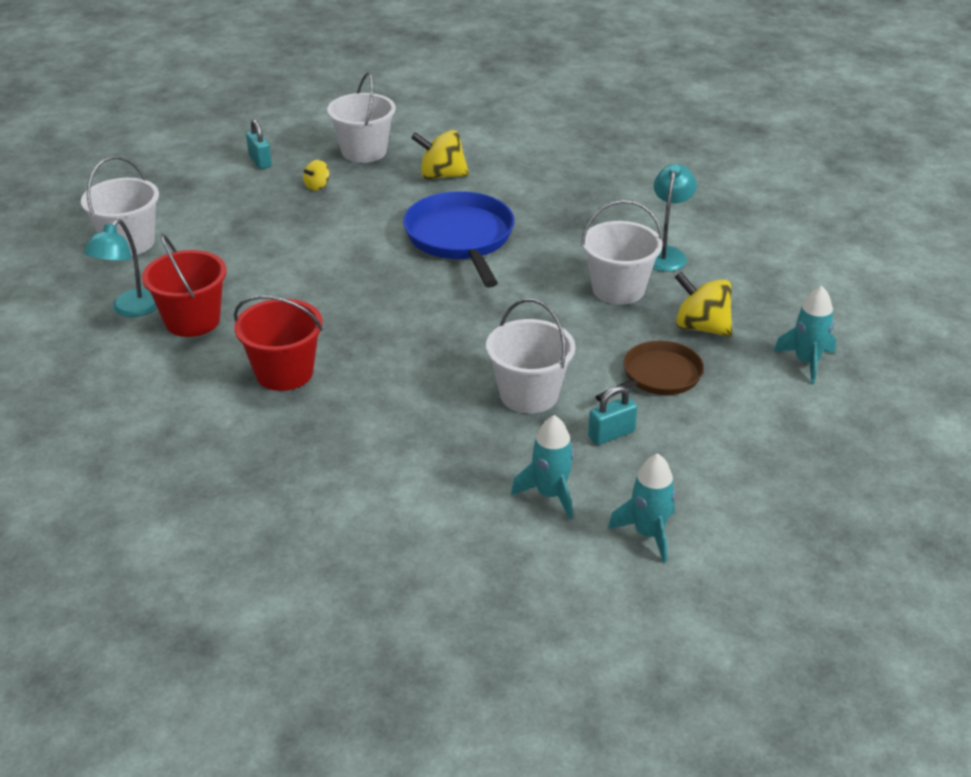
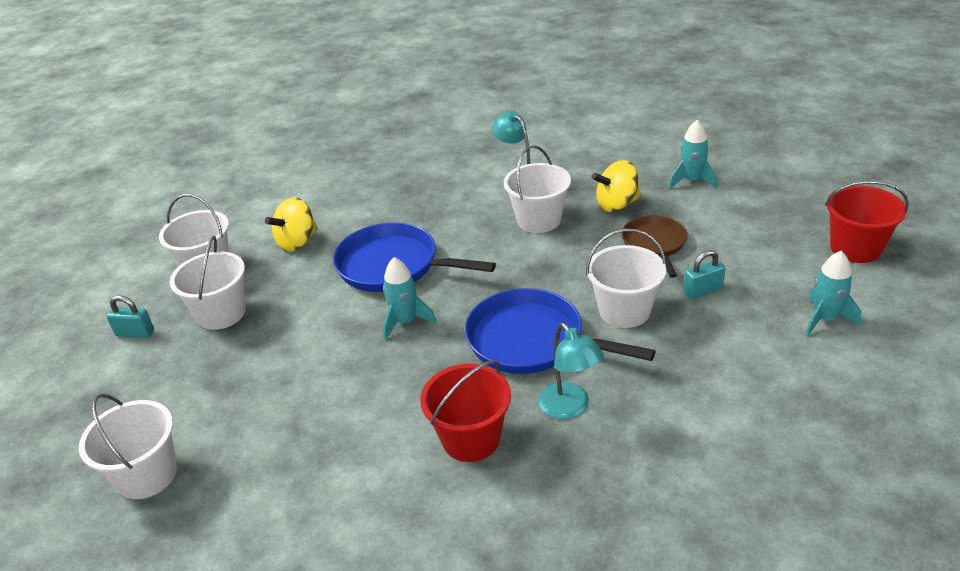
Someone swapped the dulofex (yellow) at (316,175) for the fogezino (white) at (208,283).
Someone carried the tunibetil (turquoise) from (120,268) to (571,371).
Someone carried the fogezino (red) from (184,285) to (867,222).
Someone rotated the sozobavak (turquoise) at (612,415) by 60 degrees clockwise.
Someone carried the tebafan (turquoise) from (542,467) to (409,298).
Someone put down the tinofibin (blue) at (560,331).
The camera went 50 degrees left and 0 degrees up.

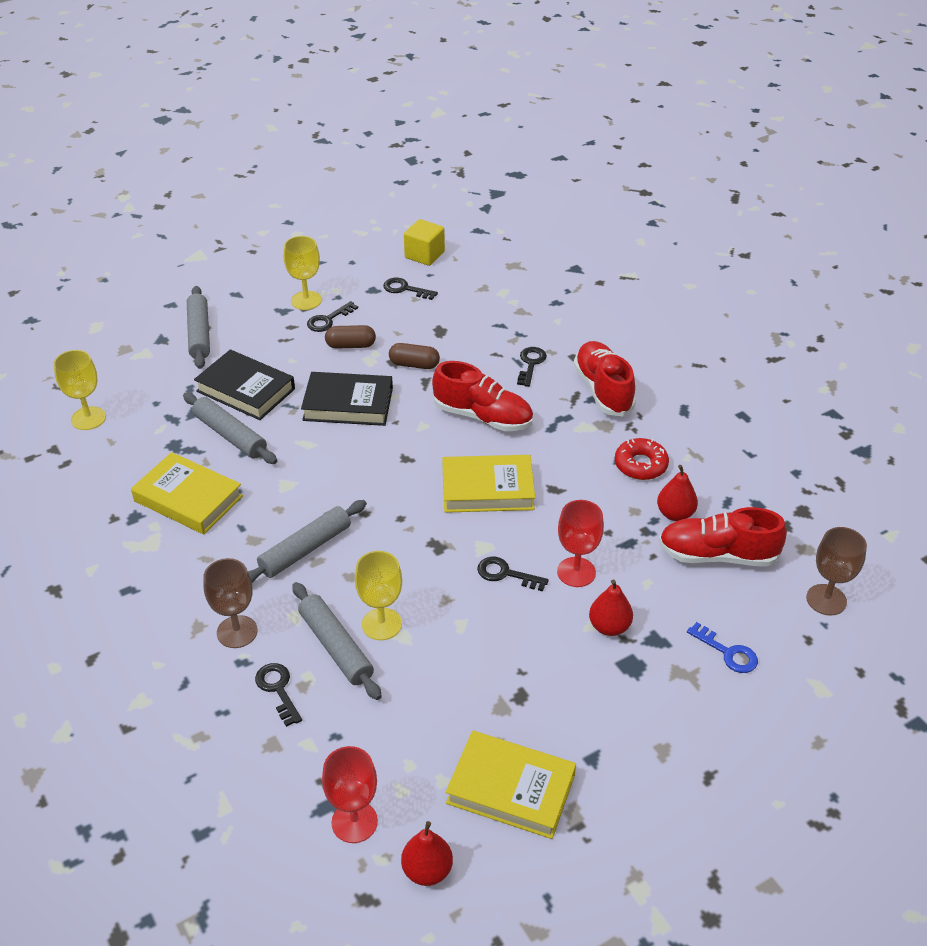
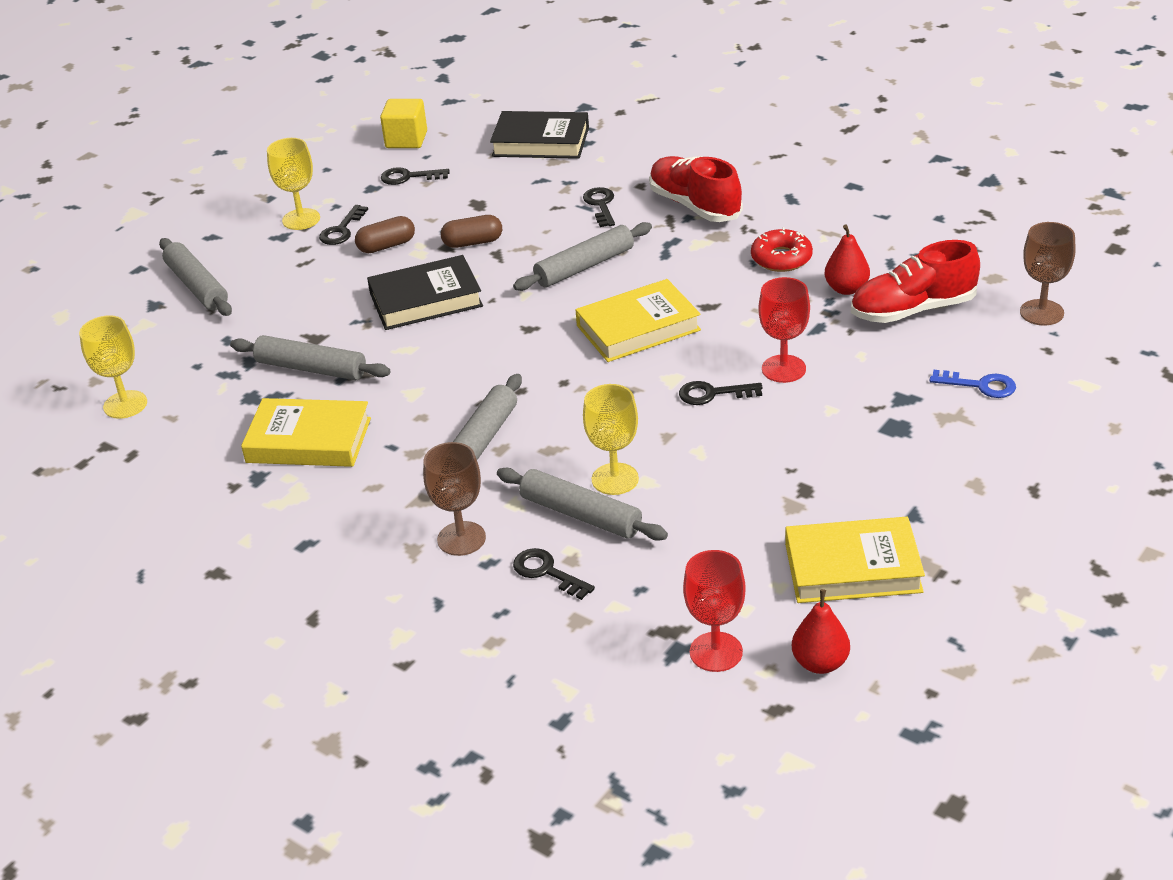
Someone carried the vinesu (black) from (244,384) to (539,135).
Someone swapped the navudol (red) at (482,396) for the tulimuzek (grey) at (582,256).
Someone took away the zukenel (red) at (611,607).
The camera went 20 degrees left and 5 degrees down.

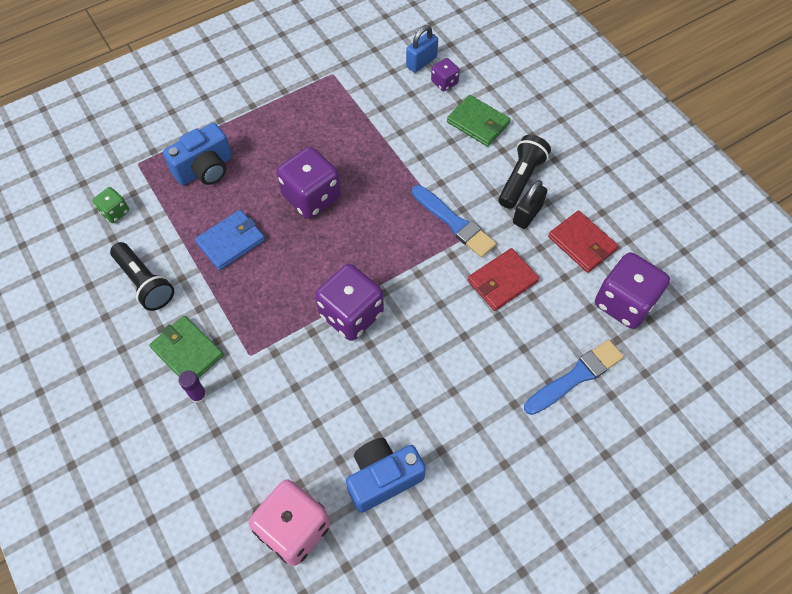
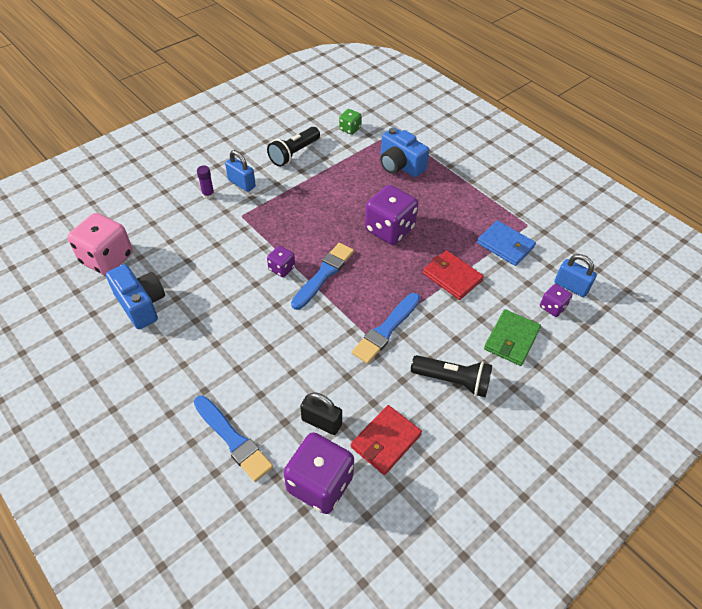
Someone carried the sozobavak (black) from (530,204) to (321,413).
Someone carried the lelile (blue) from (230,240) to (506,243).
Someone carried the lelile (red) from (503,279) to (453,275).
Someone scaled the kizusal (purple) at (349,302) by 0.51.
Someone swapped the lelile (green) at (186,347) for the sozobavak (blue) at (240,171).
Someone put down the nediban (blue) at (322,276).
The camera went 80 degrees right and 10 degrees down.

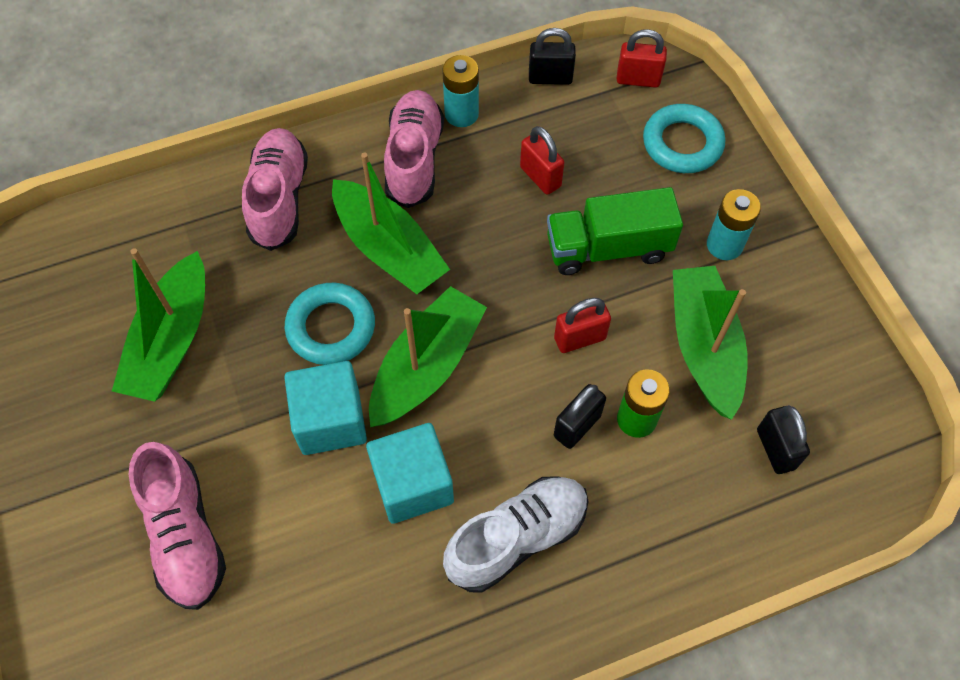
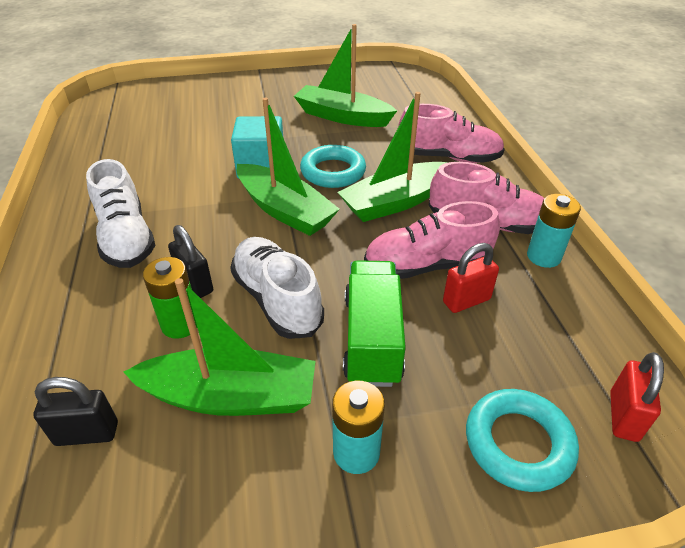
Someone took away the sozobavak (black) at (552,56).
Someone swapped the sozobavak (red) at (582,325) for the navudol (white) at (277,288).
Someone took away the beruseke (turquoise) at (410,473).
Someone carried the navudol (pink) from (177,526) to (432,240).
The camera went 100 degrees right and 20 degrees down.

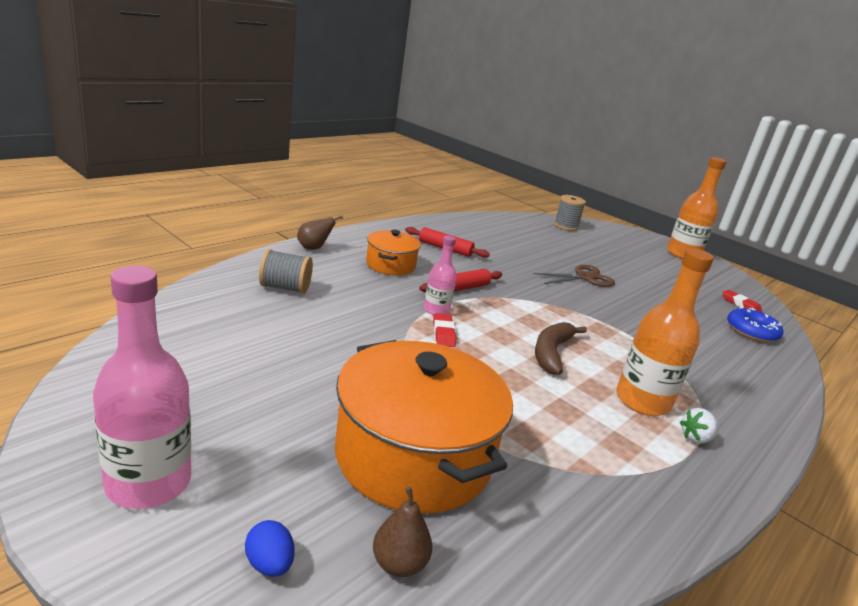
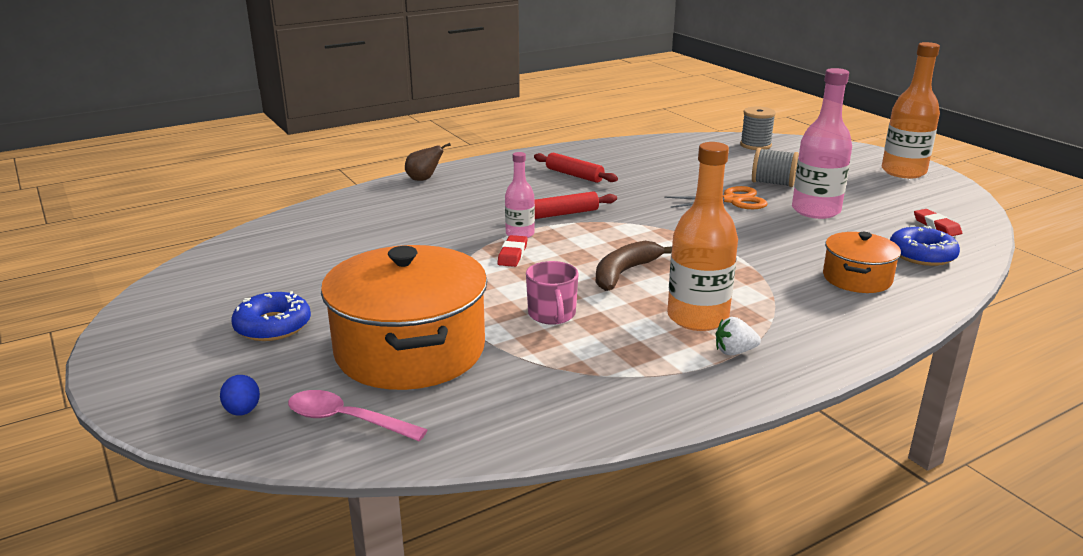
Someone carried the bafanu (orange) from (393,252) to (862,262).
Someone carried the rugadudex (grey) from (286,271) to (775,167).
Someone repainted the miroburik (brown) at (574,276), which became the miroburik (orange) at (716,197).
Someone carried the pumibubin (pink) from (142,387) to (822,143).
Someone swapped the zukenel (brown) at (402,531) for the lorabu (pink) at (358,415).
Someone put down the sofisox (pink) at (552,293).
Someone put down the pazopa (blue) at (271,316).
The camera went 20 degrees right and 0 degrees up.

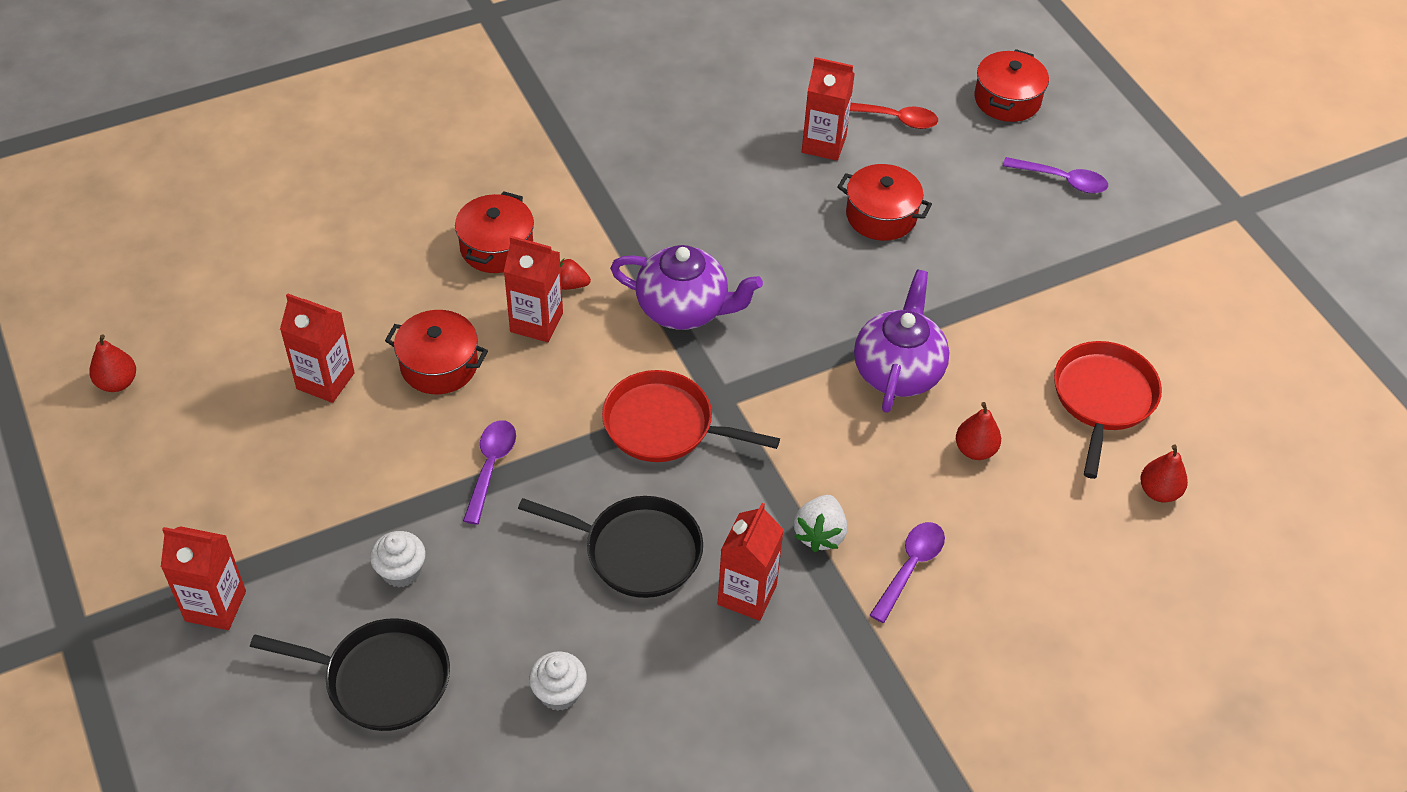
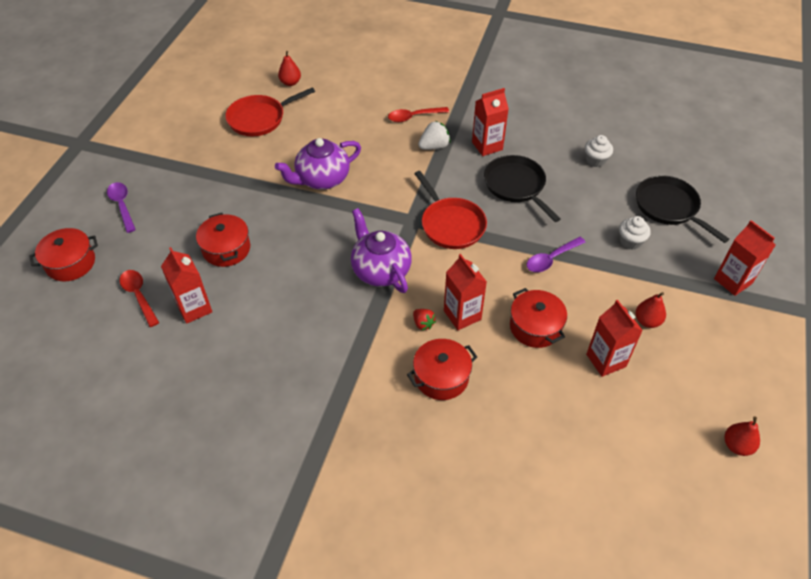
Someone carried the zukenel (red) from (978,431) to (650,310).
Someone repainted the lorabu (purple) at (907,572), which became the lorabu (red) at (418,114).
The camera went 135 degrees left and 0 degrees up.

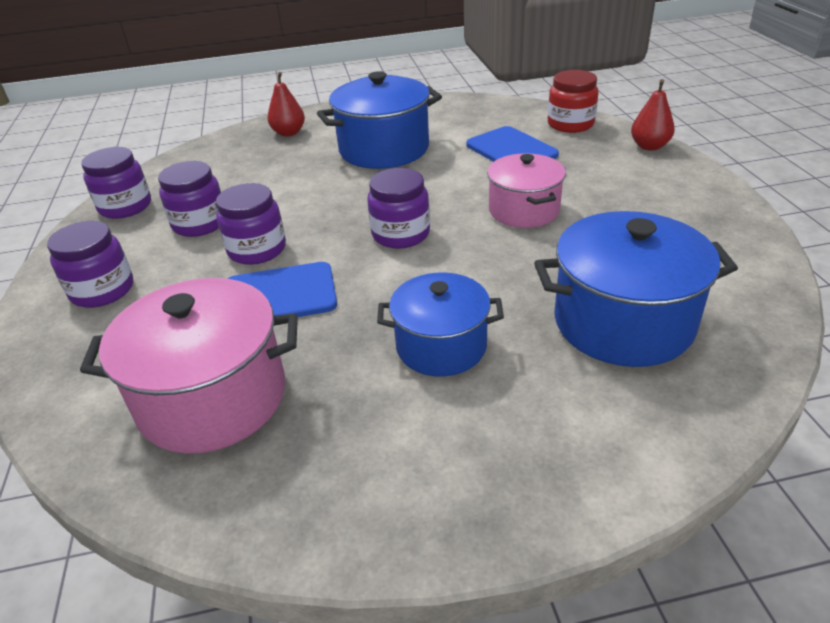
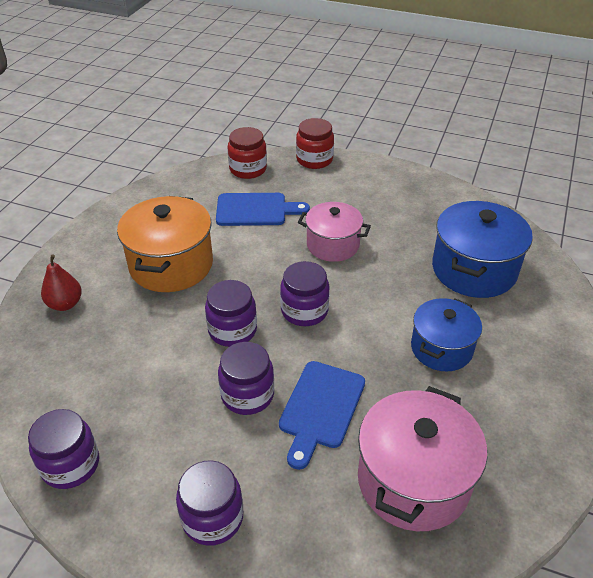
Someone repainted the bafanu (blue) at (379,120), which became the bafanu (orange) at (165,244).
Someone swapped the zukenel (red) at (653,115) for the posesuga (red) at (315,143).
Someone carried the posesuga (purple) from (189,199) to (231,313).
The camera went 60 degrees left and 5 degrees up.

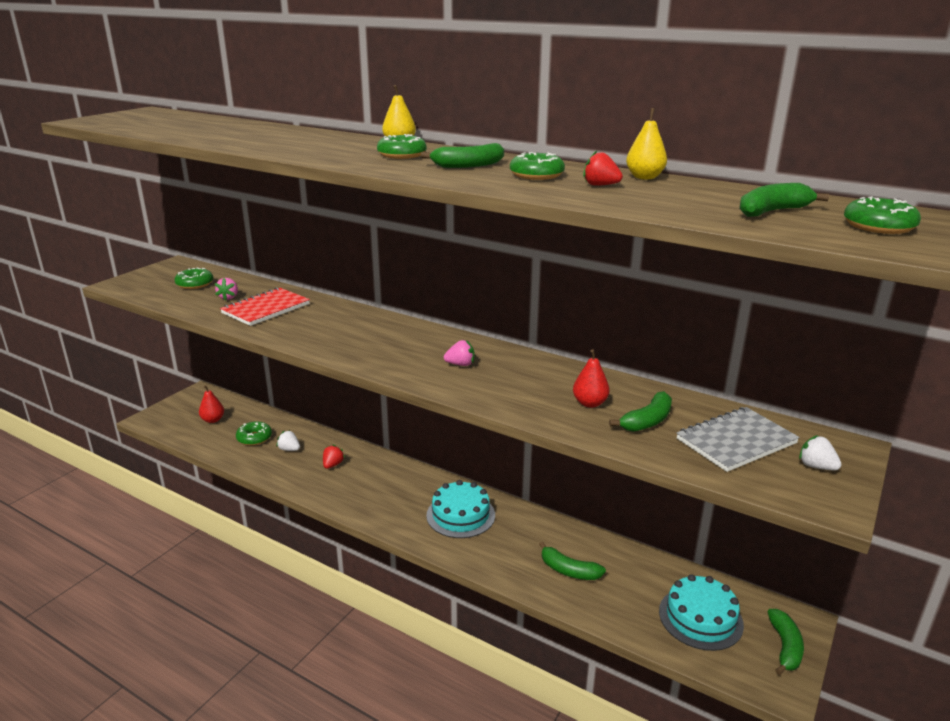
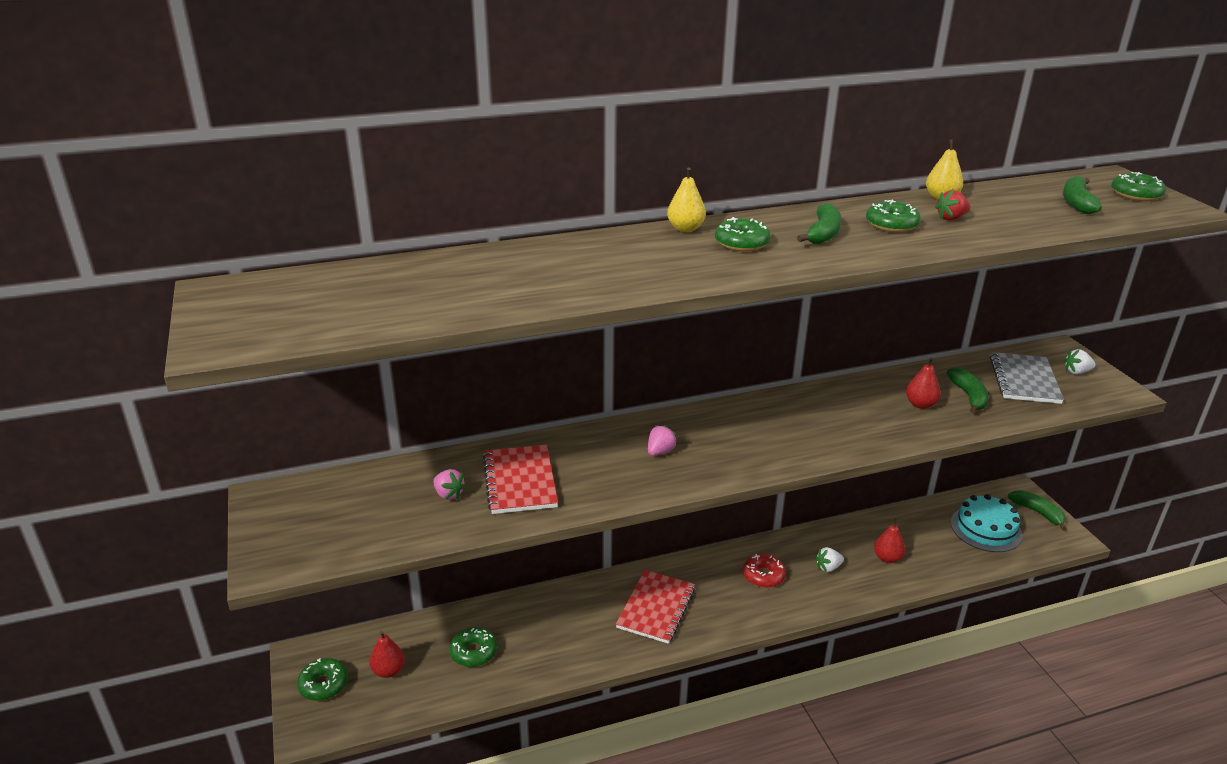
Someone carried the pazopa (green) from (193,278) to (322,679).
Someone carried the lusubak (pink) from (459,353) to (663,440).
Someone carried the lusubak (white) from (288,440) to (829,559).
Someone took away the lusubak (red) at (334,457).
Someone swapped the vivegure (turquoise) at (460,509) for the pazopa (red) at (764,571).
Someone swapped the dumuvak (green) at (572,561) for the zukenel (red) at (889,540).
Someone put down the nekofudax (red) at (655,607).
The camera went 50 degrees left and 5 degrees up.

